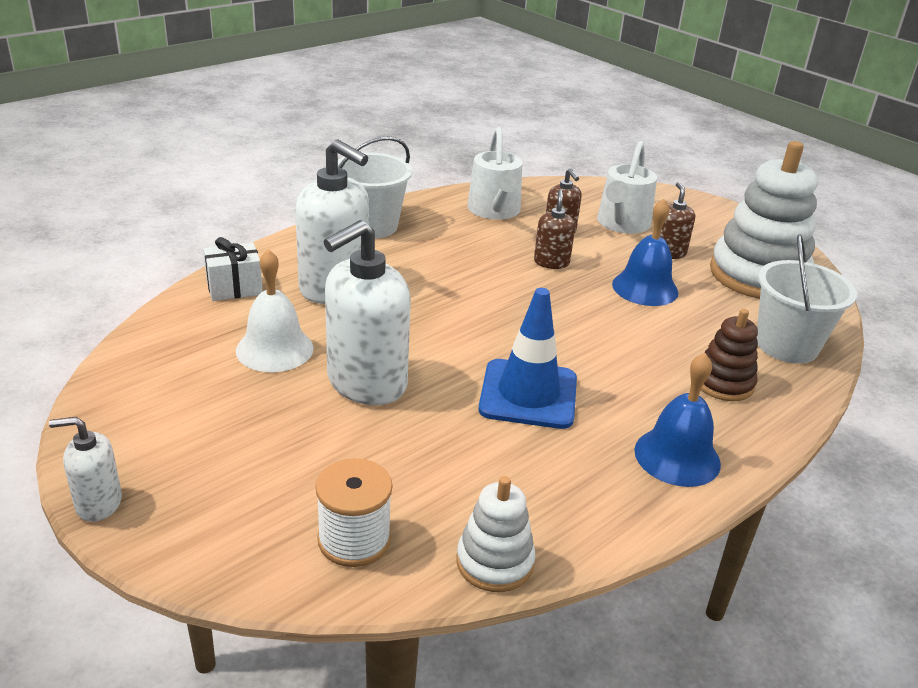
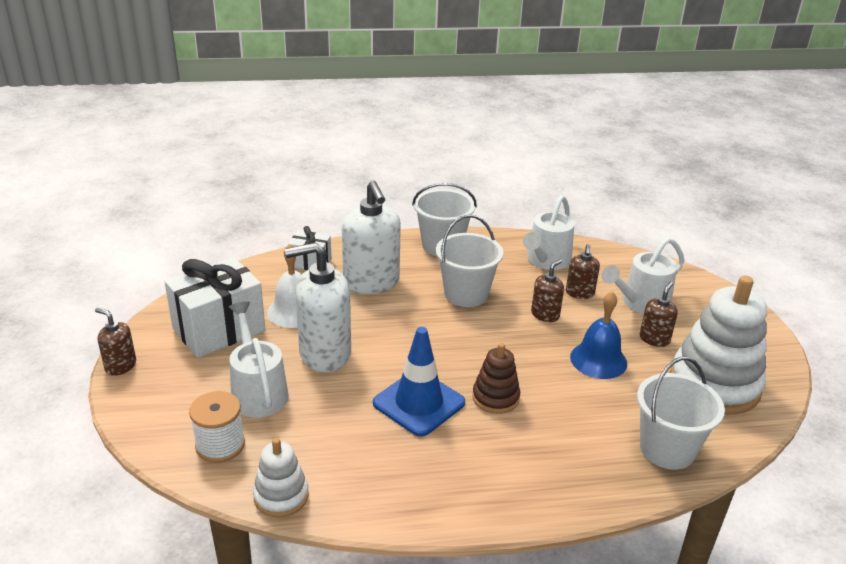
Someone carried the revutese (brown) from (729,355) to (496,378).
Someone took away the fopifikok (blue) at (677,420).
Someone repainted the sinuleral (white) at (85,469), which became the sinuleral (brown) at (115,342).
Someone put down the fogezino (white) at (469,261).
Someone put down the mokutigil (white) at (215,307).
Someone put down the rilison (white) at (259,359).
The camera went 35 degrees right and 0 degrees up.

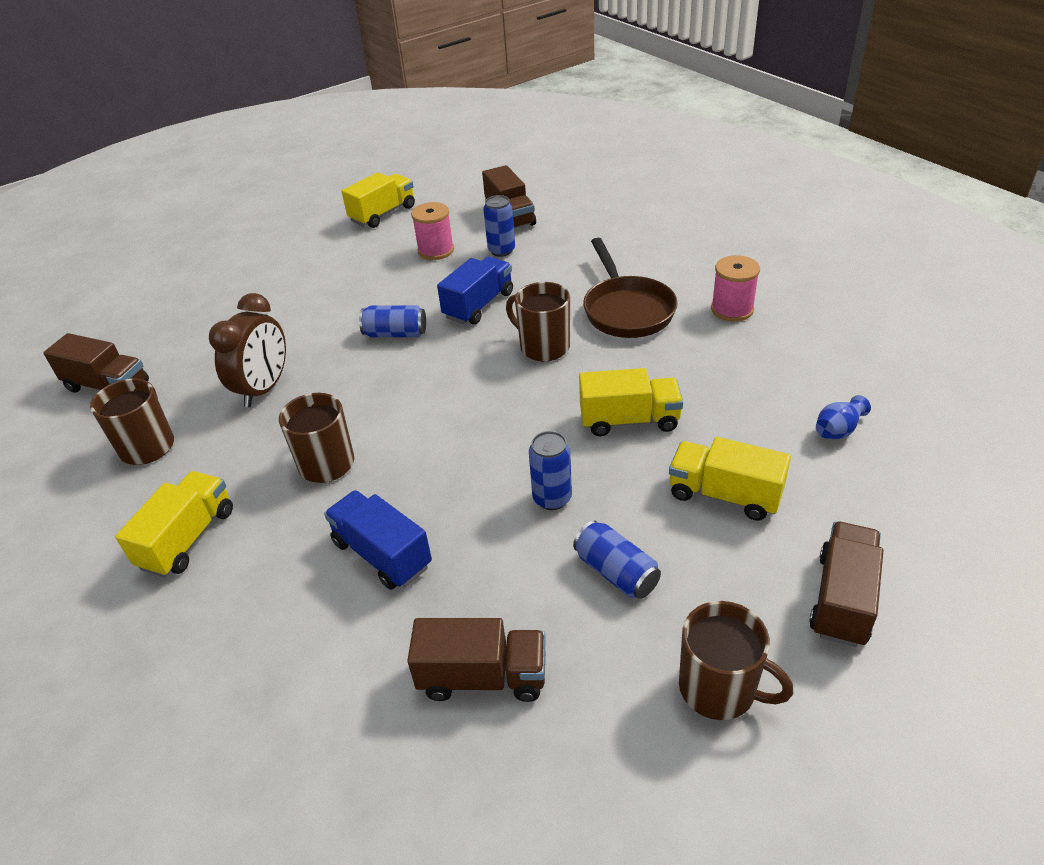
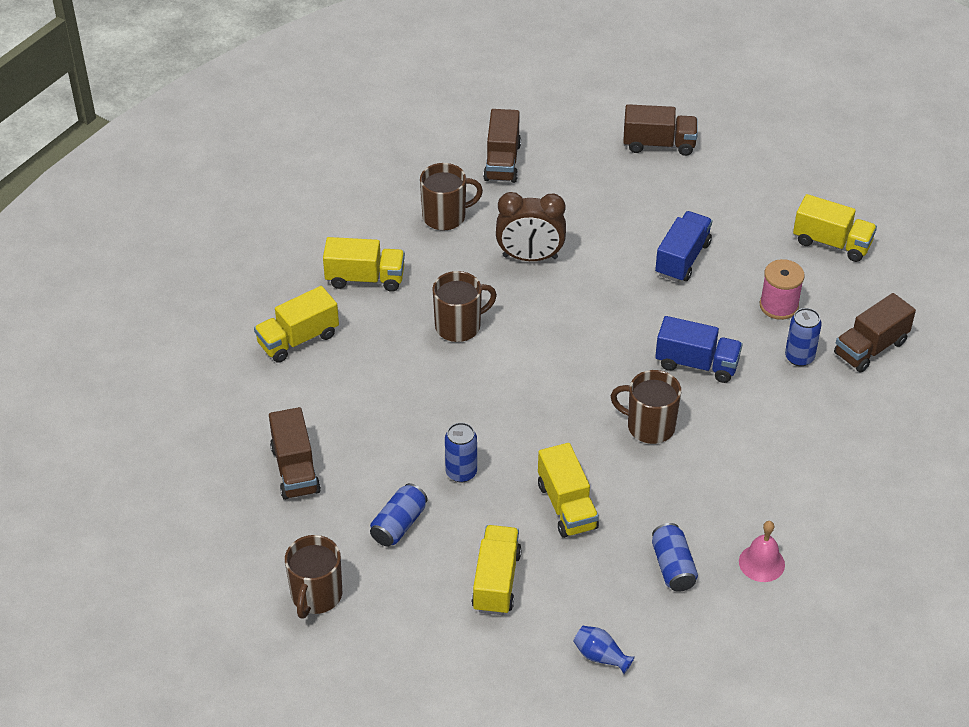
Someone took away the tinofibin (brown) at (630,288).
Someone swapped the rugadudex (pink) at (735,288) for the fopifikok (pink) at (762,551).
Someone rotated the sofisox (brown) at (538,321) by 90 degrees counterclockwise.
Someone carried the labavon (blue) from (392,321) to (675,557).
Someone carried the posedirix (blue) from (378,540) to (683,246).
Someone carried the posedirix (brown) from (846,584) to (660,130).
Someone put down the posedirix (yellow) at (296,324).
The camera went 70 degrees right and 5 degrees up.

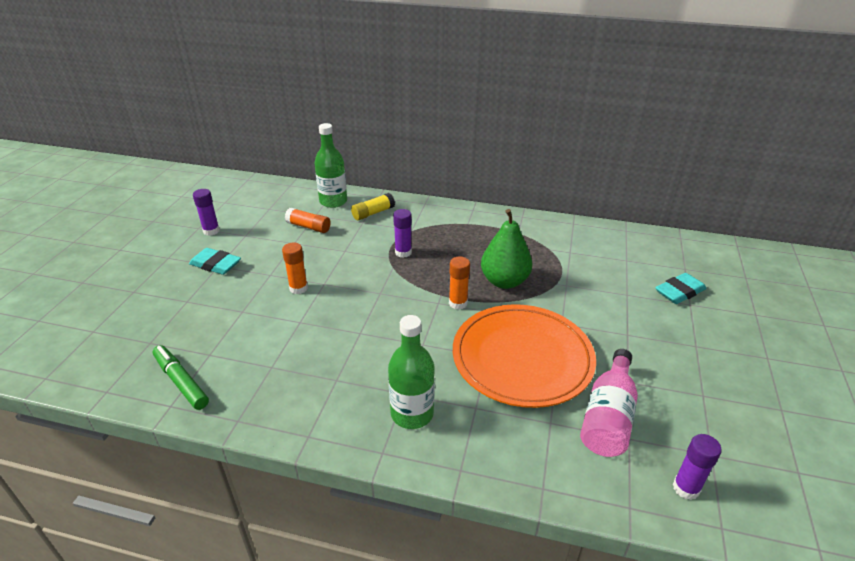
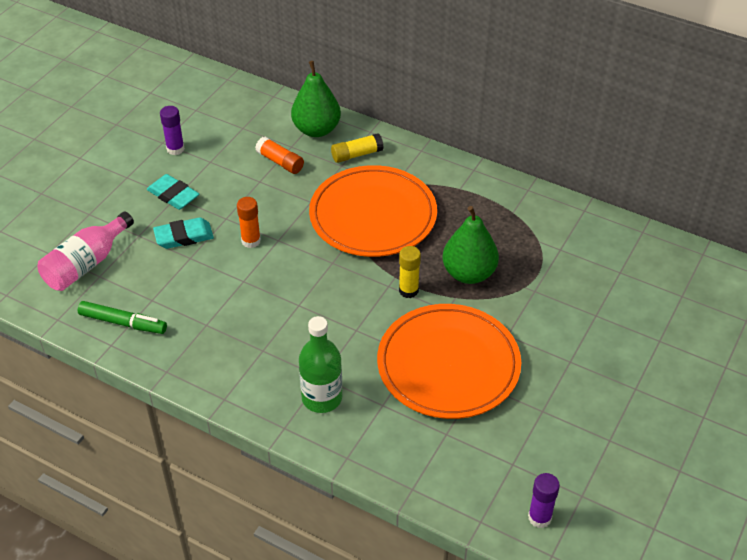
Someone swapped the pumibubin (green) at (331,165) for the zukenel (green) at (316,99).
Someone swapped the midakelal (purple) at (402,233) for the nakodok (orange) at (373,211).
Someone repainted the midakelal (orange) at (459,283), which became the midakelal (yellow) at (410,272).
Someone carried the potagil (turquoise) from (681,288) to (183,233).
Someone rotated the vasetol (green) at (181,377) by 135 degrees clockwise.
Someone carried the pumibubin (pink) from (609,403) to (86,251).
The camera went 15 degrees right and 10 degrees up.

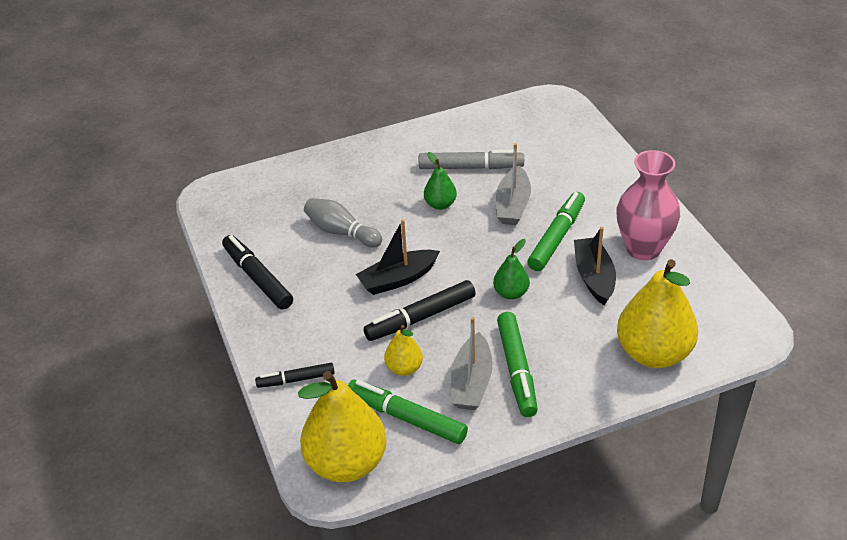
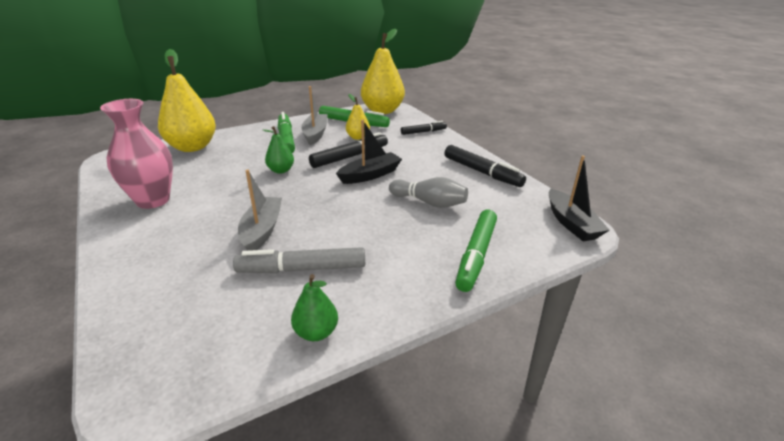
Someone carried the zukenel (green) from (440,181) to (314,307).
Someone carried the vasetol (green) from (556,231) to (476,250).
Someone carried the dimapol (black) from (595,265) to (579,198).
The camera went 170 degrees right and 10 degrees down.

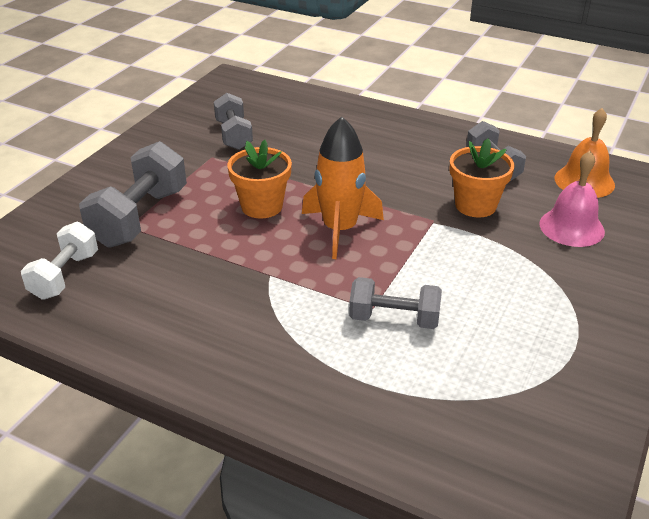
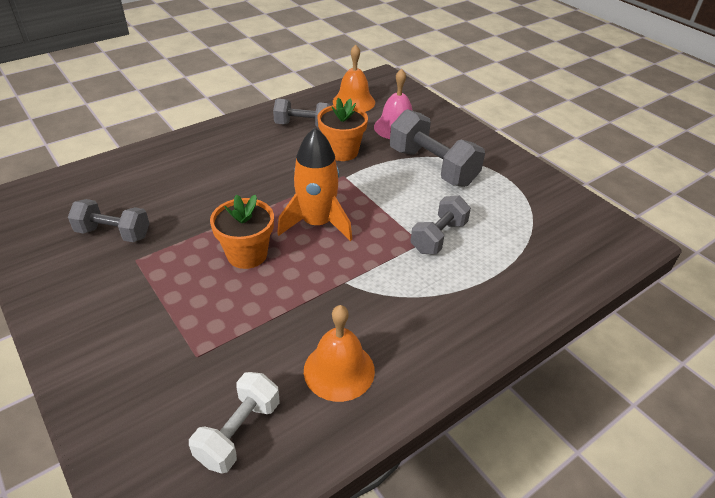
Someone carried the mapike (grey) from (133,194) to (437,148).
Someone rotated the mapike (white) at (59,260) by 75 degrees clockwise.
Someone put down the fopifikok (orange) at (339,353).
The camera went 65 degrees left and 5 degrees up.

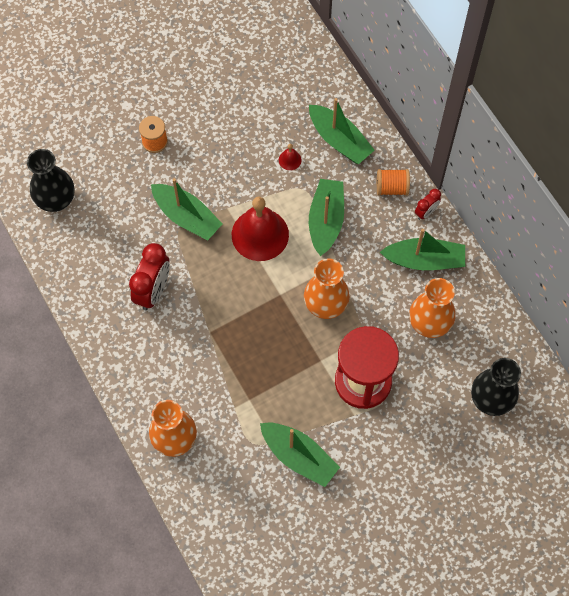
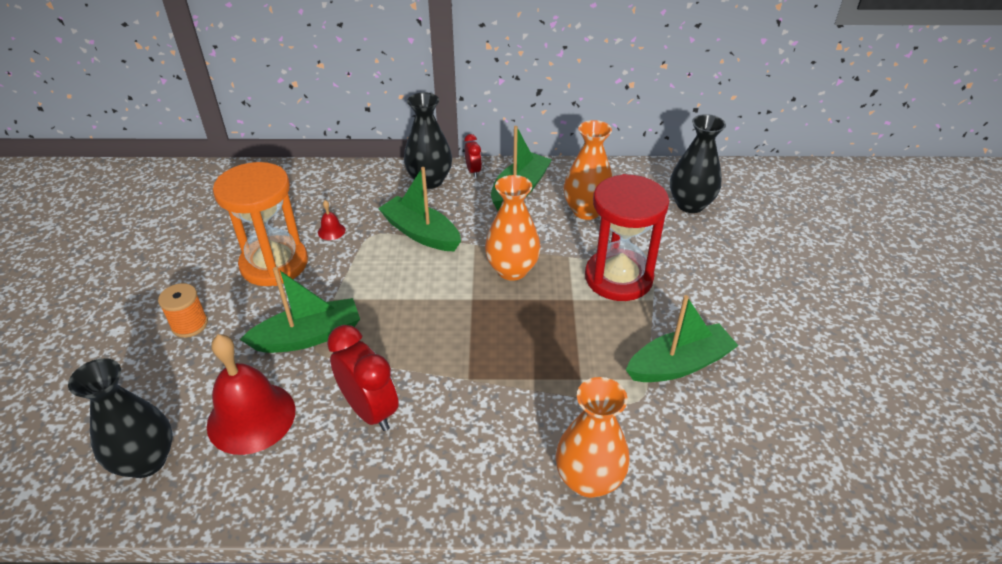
Someone took away the dimapol (green) at (342,131).
Someone swapped the rugadudex (orange) at (393,182) for the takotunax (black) at (428,140).
Someone carried the fopifikok (red) from (260,229) to (251,394).
Someone put down the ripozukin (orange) at (260,224).
The camera went 60 degrees left and 25 degrees down.

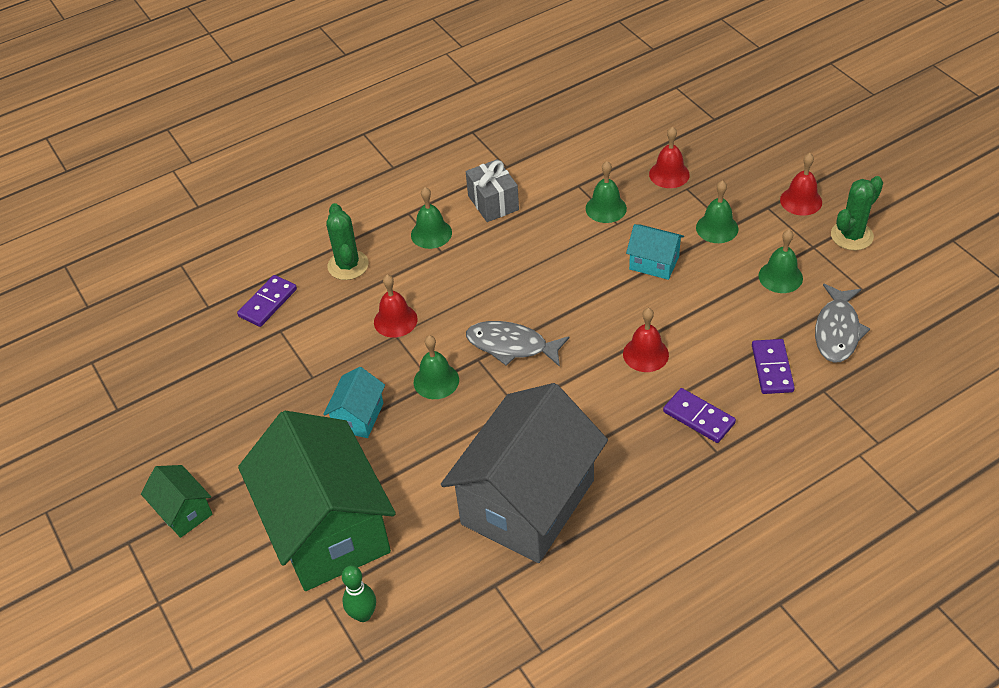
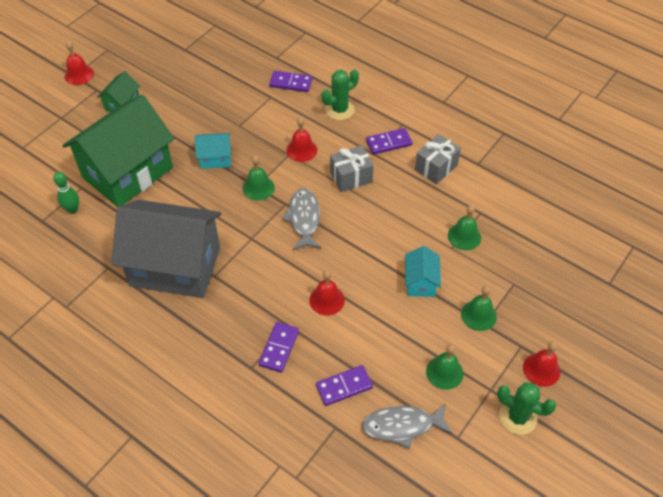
Someone carried the fopifikok (red) from (669,157) to (79,63).
Someone swapped the fopifikok (green) at (431,218) for the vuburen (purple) at (389,141).
Someone put down the mokutigil (grey) at (352,168).
The camera went 65 degrees right and 5 degrees up.

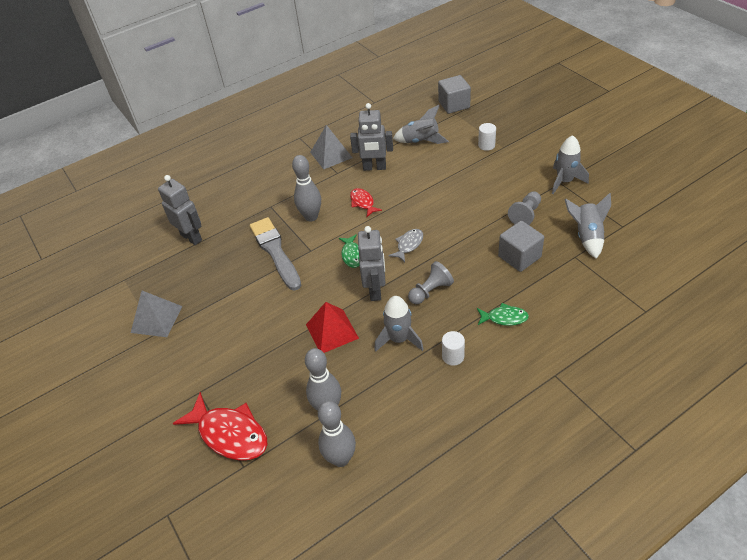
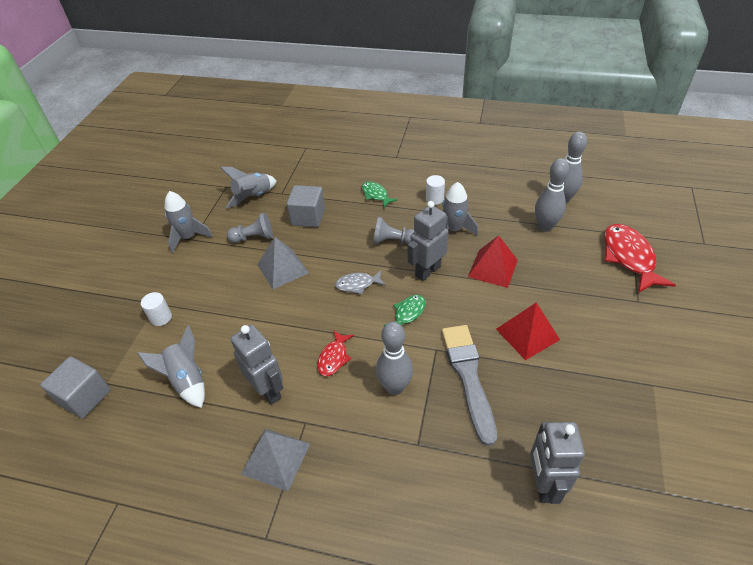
Someone rotated the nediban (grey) at (275,253) by 150 degrees clockwise.
Someone carried the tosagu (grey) from (156,314) to (283,263).
Someone put down the tosagu (red) at (528,331).
The camera went 135 degrees left and 0 degrees up.

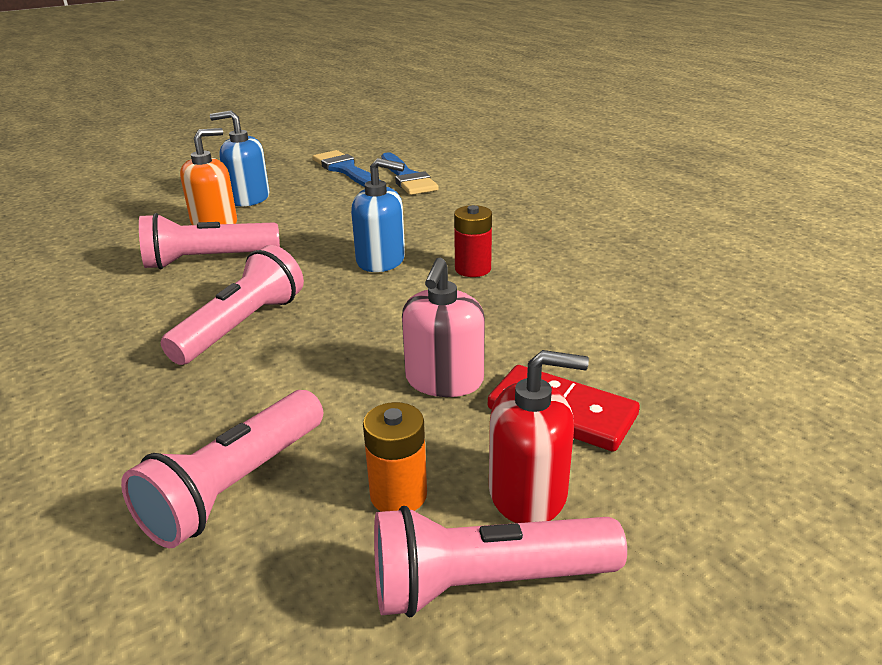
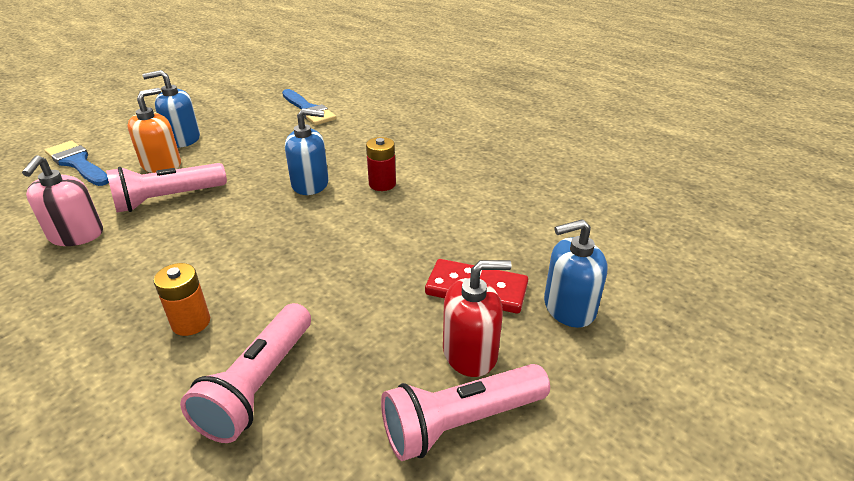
Someone carried the nediban (blue) from (346,168) to (76,163).
Someone took away the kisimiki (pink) at (232,305).
Someone carried the sinuleral (pink) from (443,327) to (62,200).
Someone carried the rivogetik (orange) from (395,457) to (182,299).
Someone put down the sinuleral (blue) at (575,273).
The camera went 15 degrees left and 5 degrees up.

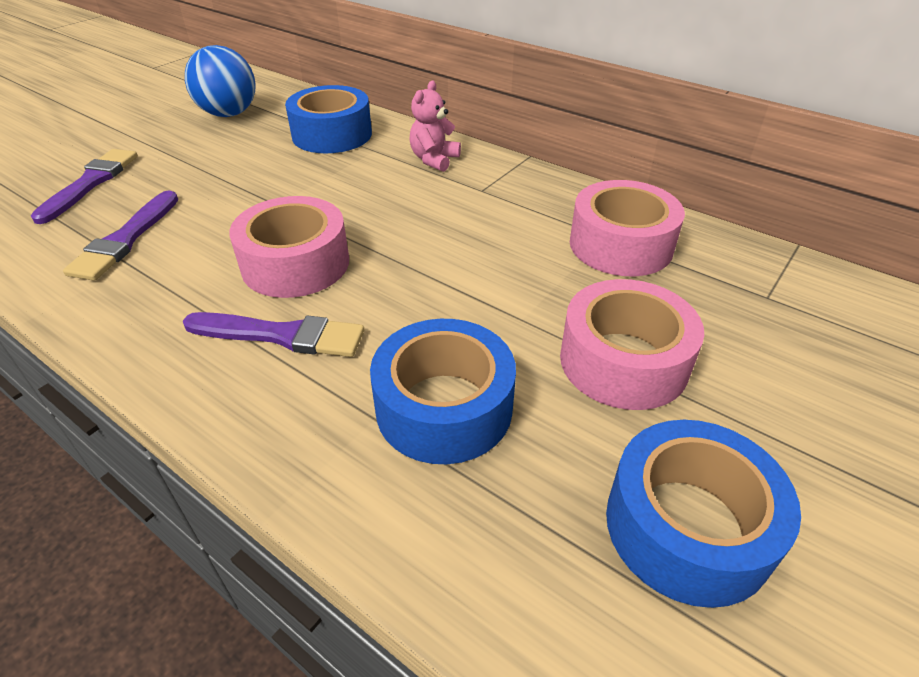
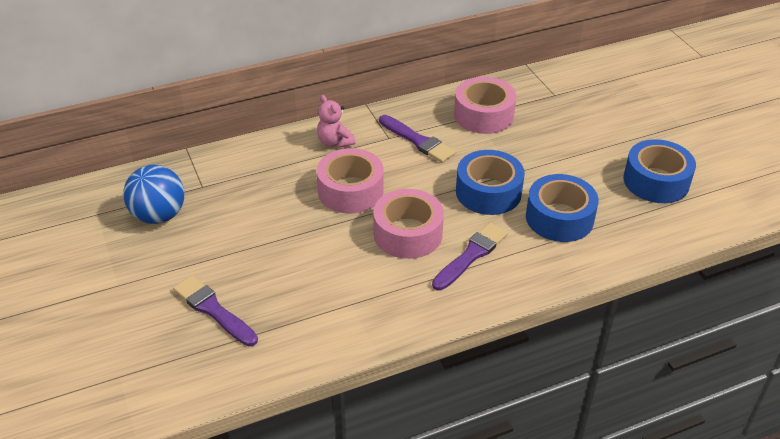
Someone carried the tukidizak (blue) from (328,119) to (490,182).
Someone carried the nediban (purple) from (120,236) to (417,139).
Someone carried the tukidizak (pink) from (632,344) to (350,180).
The camera went 60 degrees left and 0 degrees up.

